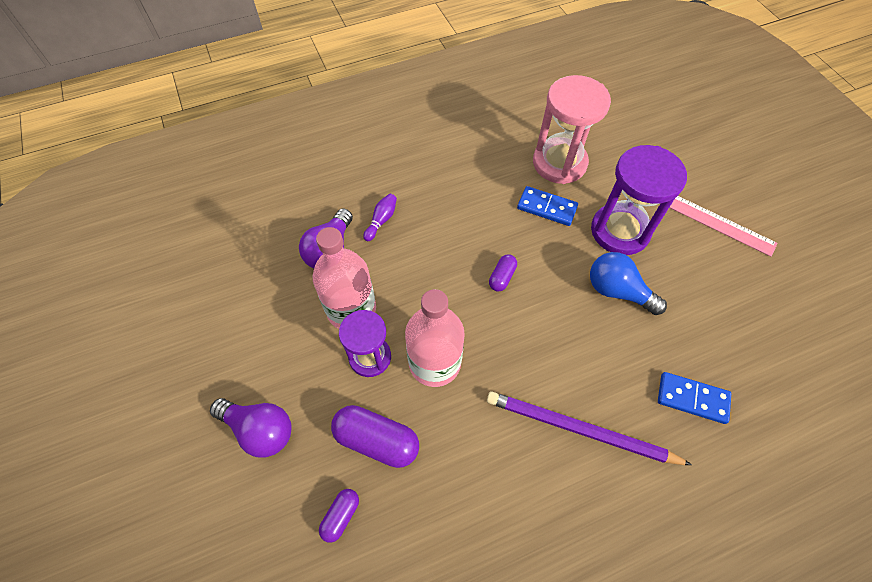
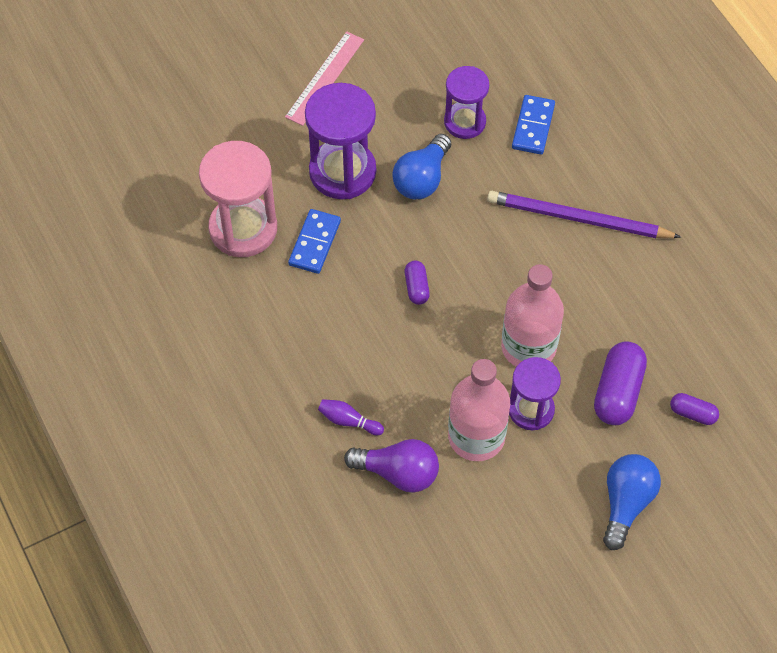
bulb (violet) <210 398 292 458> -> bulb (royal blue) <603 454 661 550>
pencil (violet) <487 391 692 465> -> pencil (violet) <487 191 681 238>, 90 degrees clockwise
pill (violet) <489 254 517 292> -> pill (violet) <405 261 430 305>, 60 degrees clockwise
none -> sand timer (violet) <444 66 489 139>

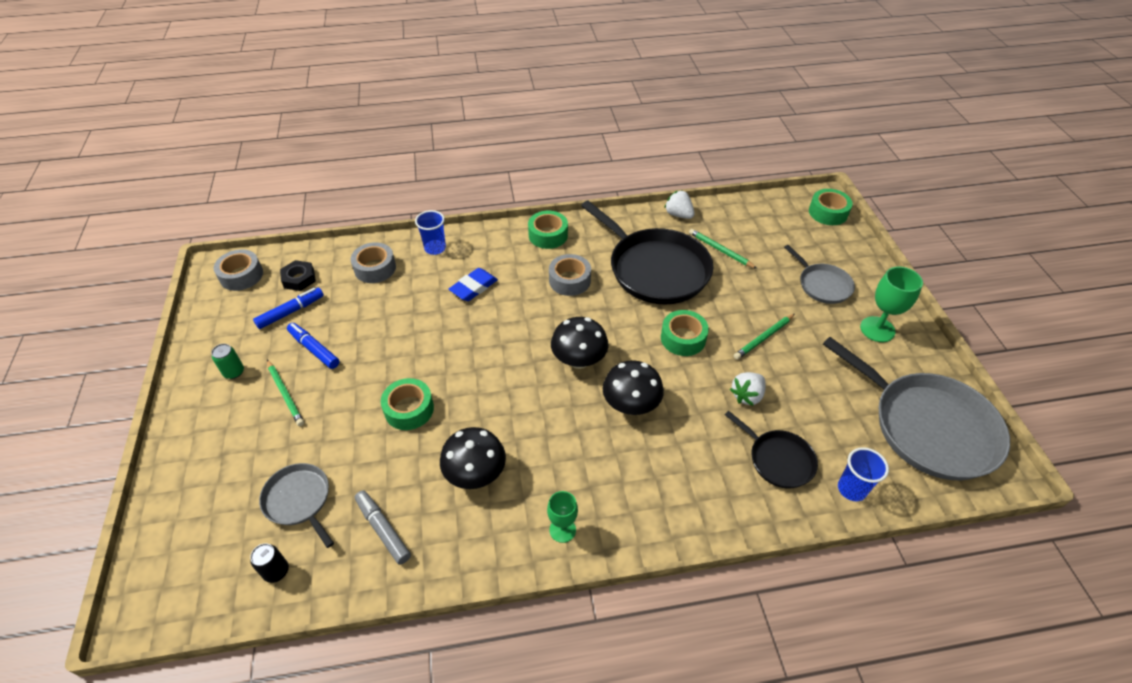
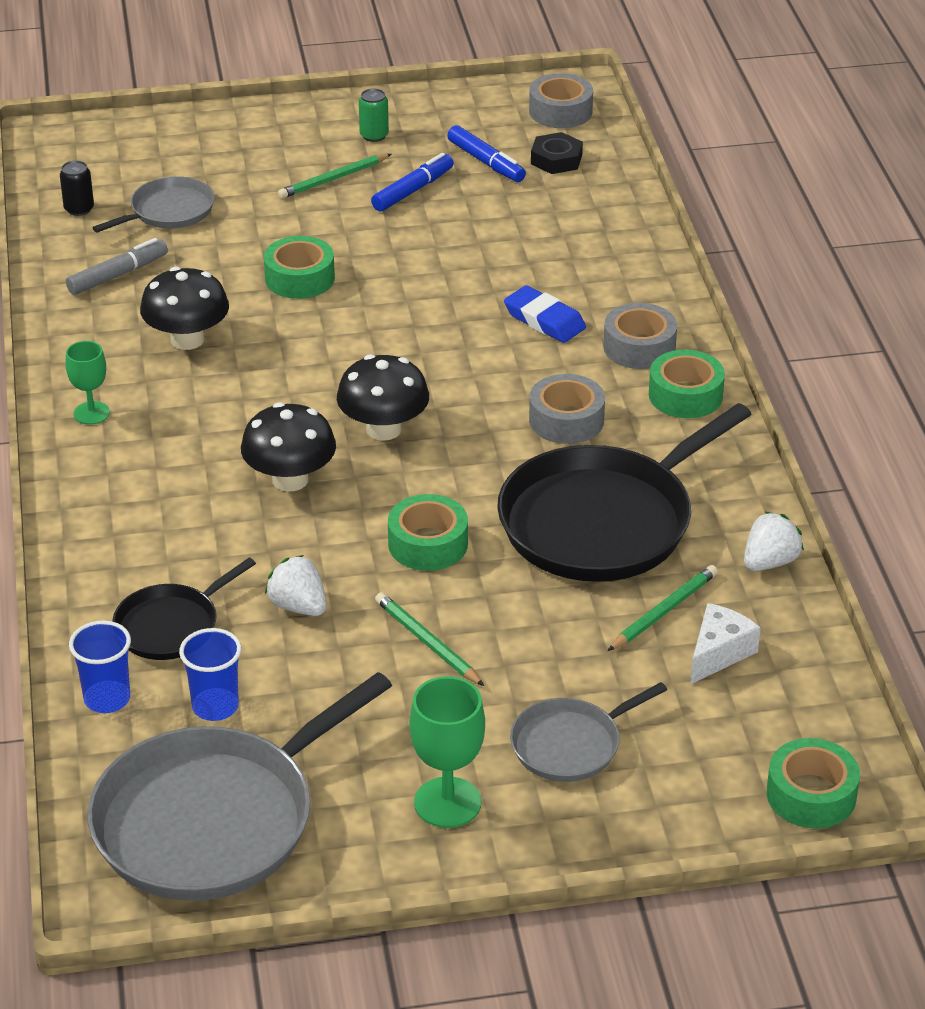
tape (ash-grey) <350 242 396 283> -> tape (ash-grey) <603 303 677 369>, relocated
beaker (royal blue) <415 210 446 255> -> beaker (royal blue) <179 628 241 721>, relocated
none -> cheese wedge (snow-white) <690 603 761 684>

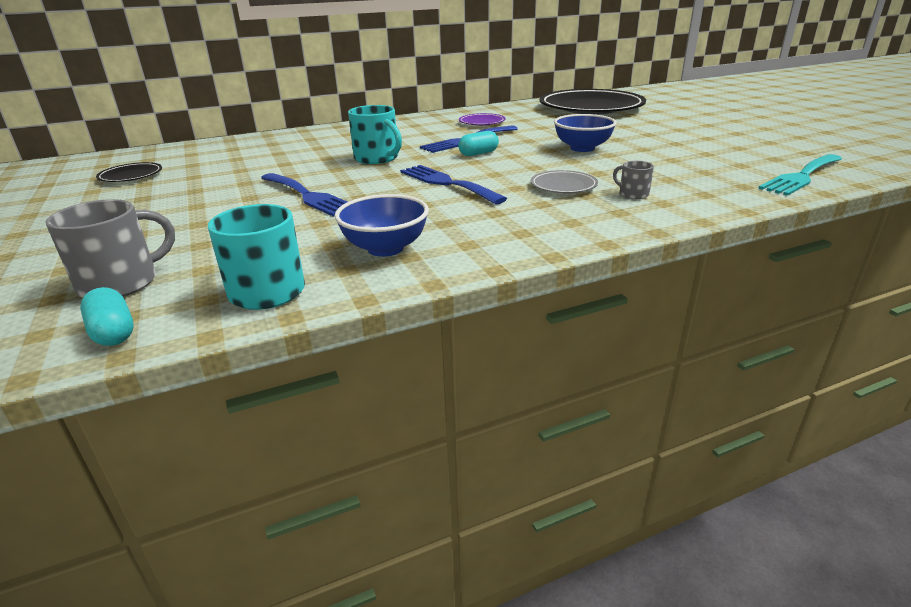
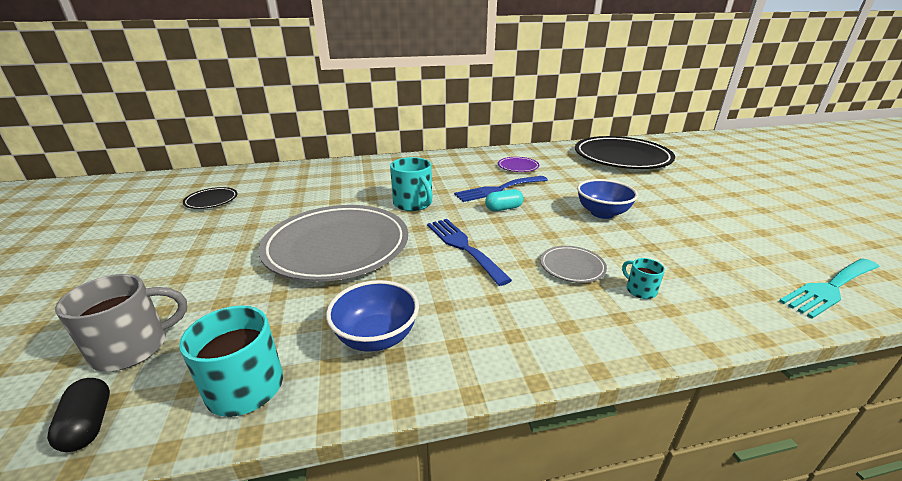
pill (aqua) <80 287 134 346> -> pill (jet-black) <47 378 110 452>
table fork (royal blue) <261 173 347 217> -> flat dish (ash-grey) <259 205 408 282>
tea mug (ash-grey) <613 161 654 199> -> tea mug (aqua) <622 258 665 299>

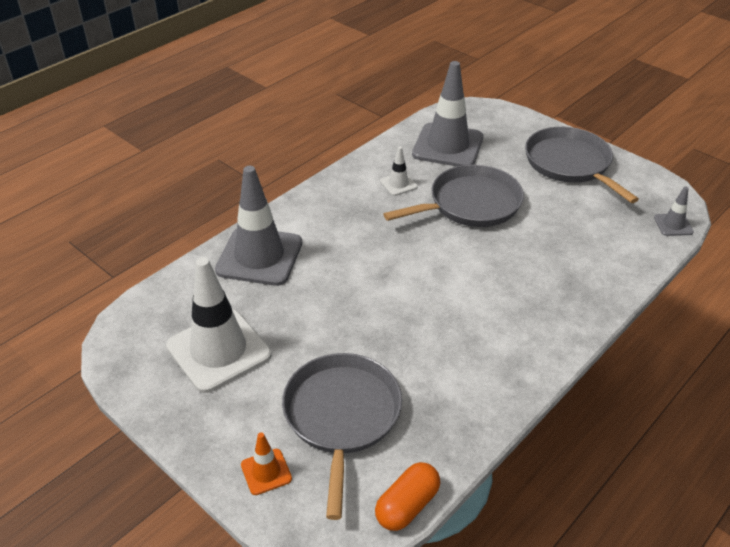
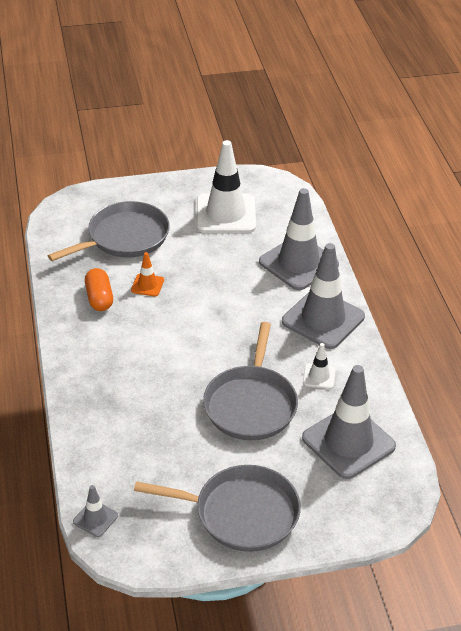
road cone (bright orange) <241 432 292 495> -> road cone (bright orange) <131 252 164 296>, relocated
pan (ash-grey) <282 353 402 520> -> pan (ash-grey) <48 201 170 261>, 75 degrees counterclockwise
pill (bright orange) <375 462 440 531> -> pill (bright orange) <85 268 113 311>, relocated
none -> road cone (ash-grey) <282 243 365 349>

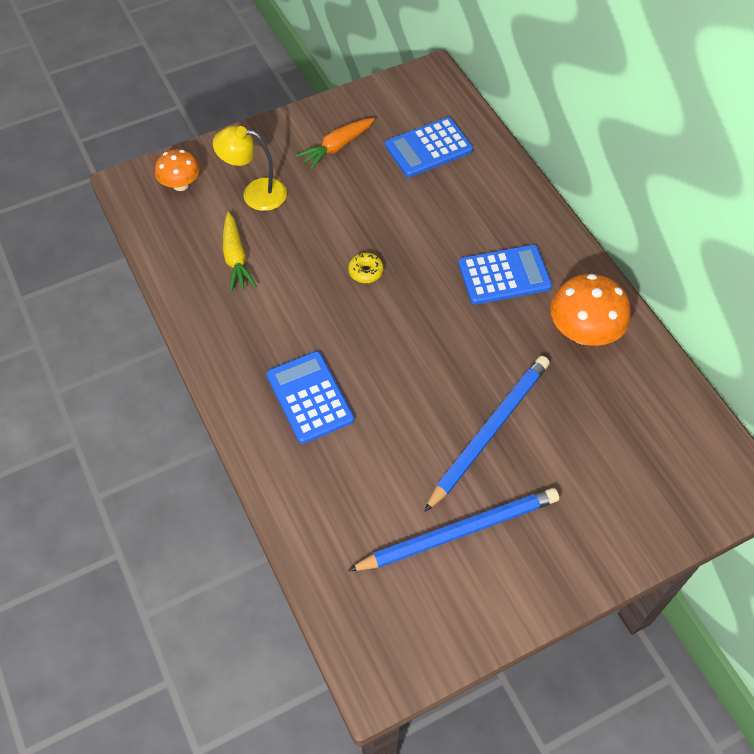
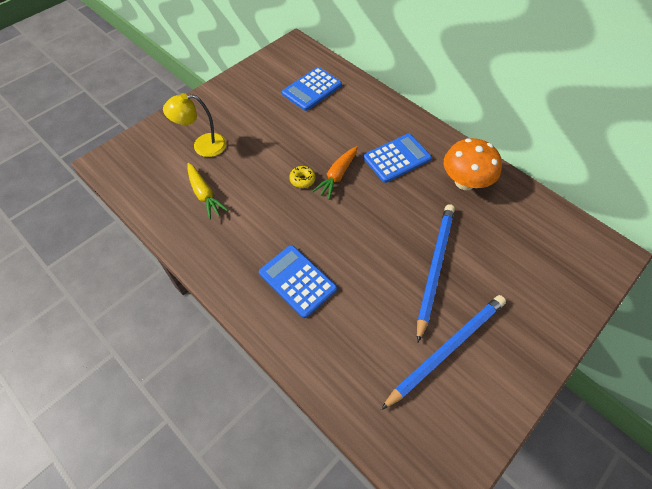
mushroom (bright orange) <155 149 200 191> -> none
toy carrot (bright orange) <295 118 375 170> -> toy carrot (bright orange) <312 146 358 200>, relocated

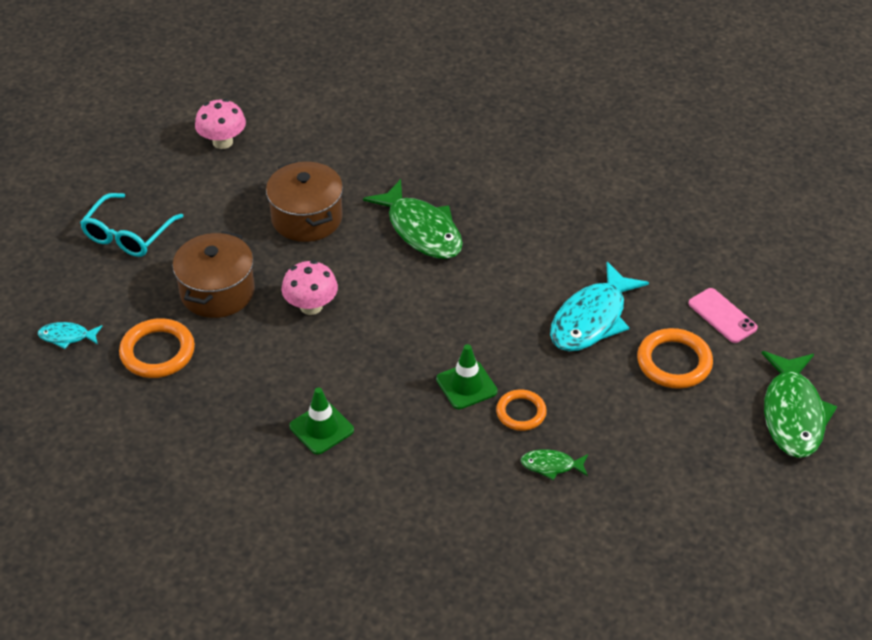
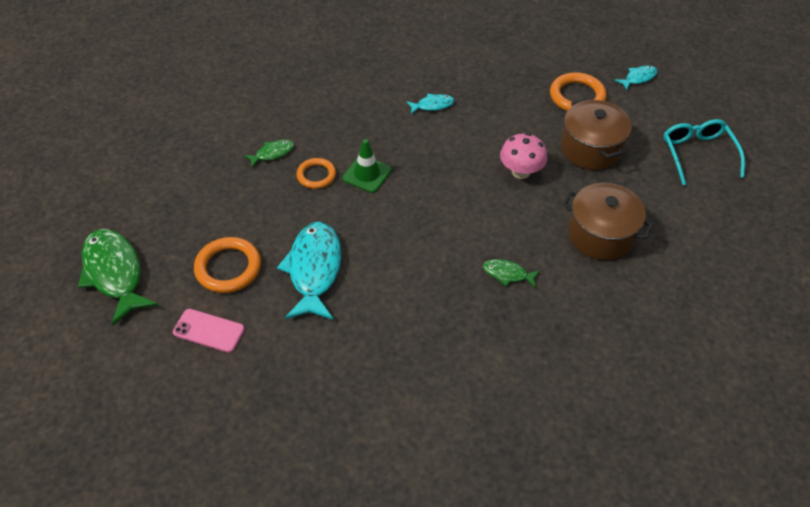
mushroom (rose-pink) <195 99 246 149> -> none
road cone (emerald) <289 387 354 455> -> fish (aqua) <406 94 455 114>
fish (emerald) <363 179 463 259> -> fish (emerald) <483 259 541 288>, x0.48

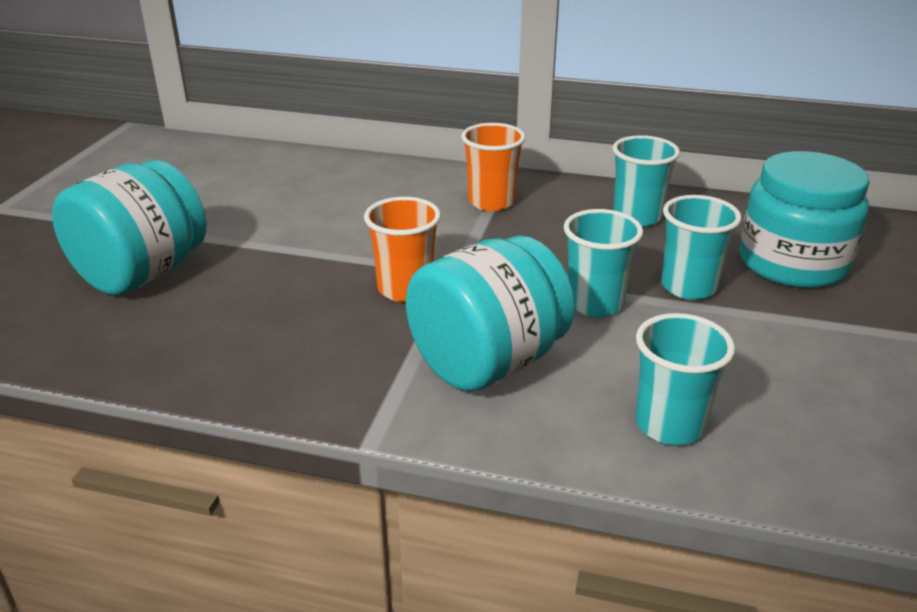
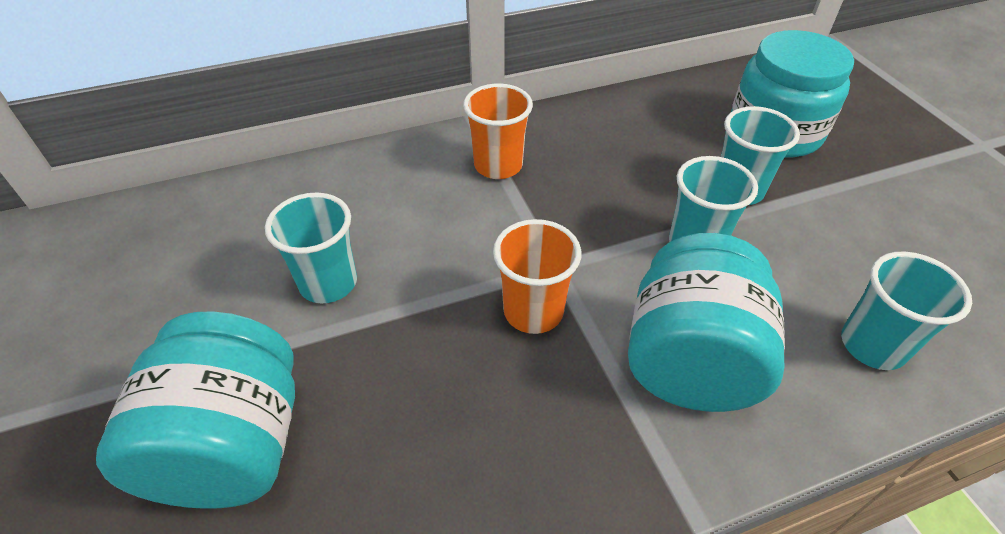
beaker (aqua) <612 135 680 227> -> beaker (aqua) <265 193 357 303>, relocated

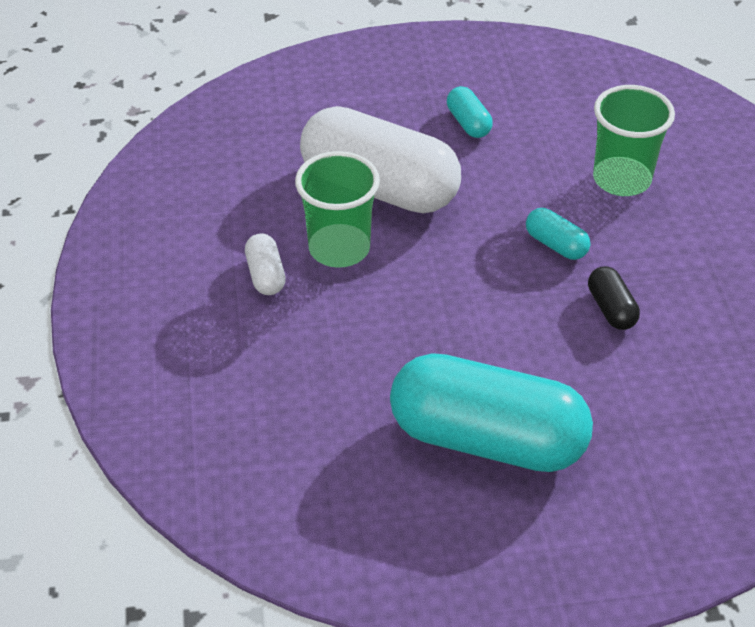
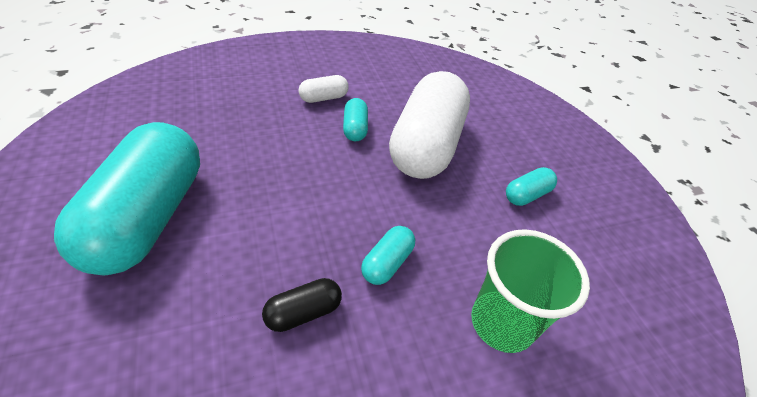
beaker (emerald) <295 151 380 268> -> pill (aqua) <343 98 368 141>

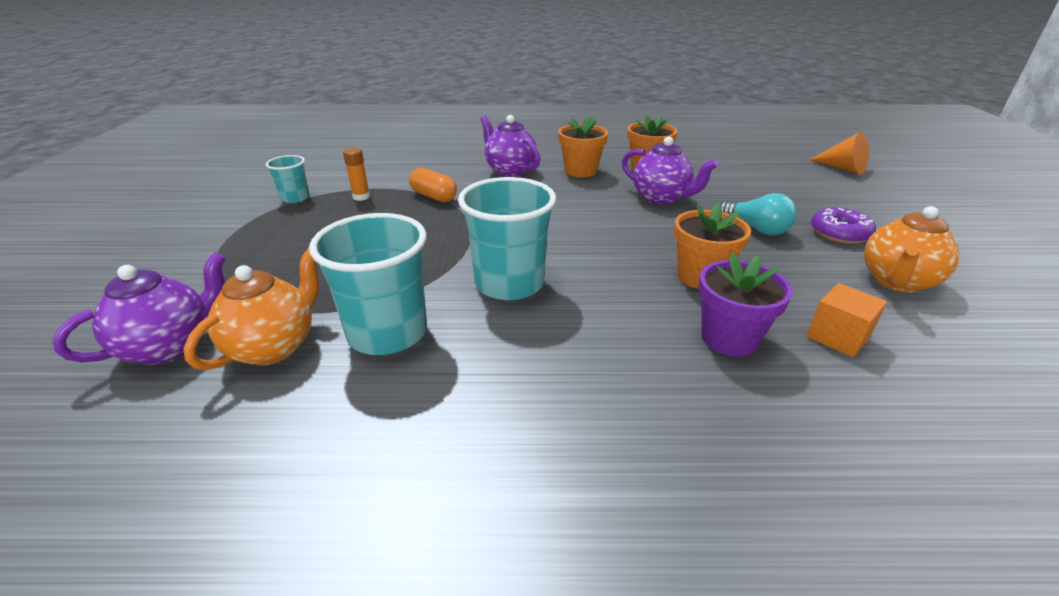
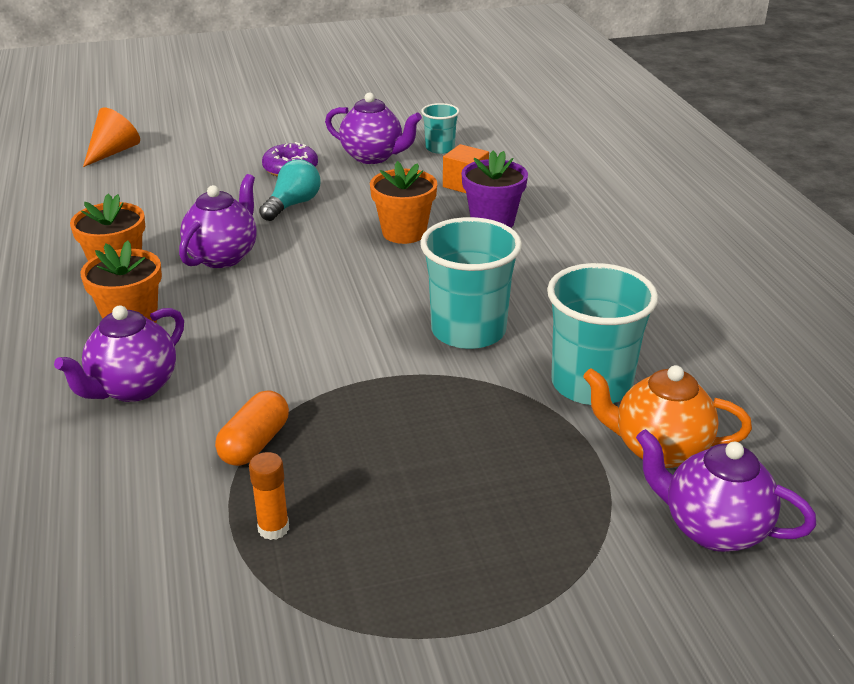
beaker (aqua) <266 155 309 203> -> beaker (aqua) <421 103 460 154>, relocated
teapot (bright orange) <864 206 959 293> -> teapot (violet) <325 93 422 164>

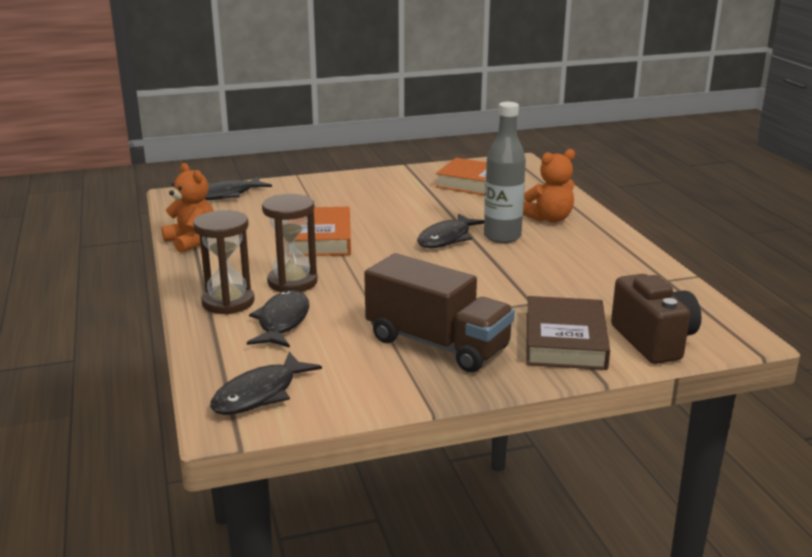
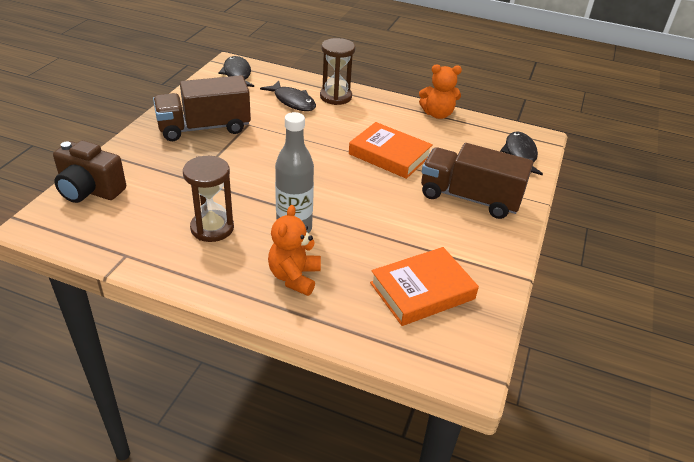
sand timer (dark brown) <262 194 318 293> -> sand timer (dark brown) <183 156 234 242>, relocated
fish (jet-black) <417 213 484 248> -> none
hardcover (dark brown) <527 296 610 370> -> none
none -> lorry (dark brown) <421 143 533 219>

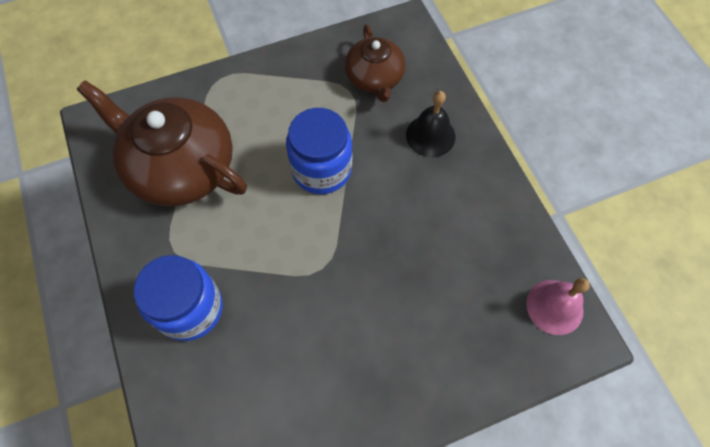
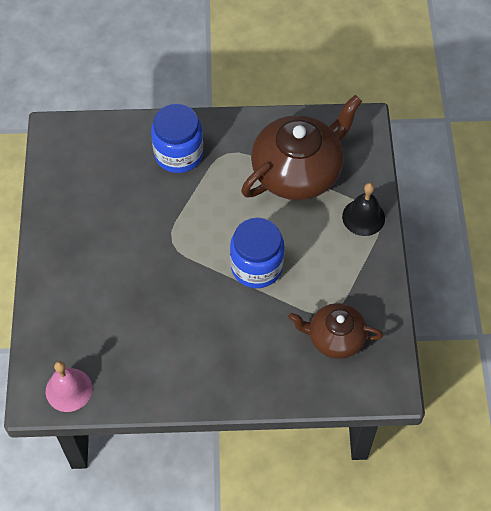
school bell (jet-black) <406 91 455 157> -> school bell (jet-black) <342 183 385 236>, relocated

